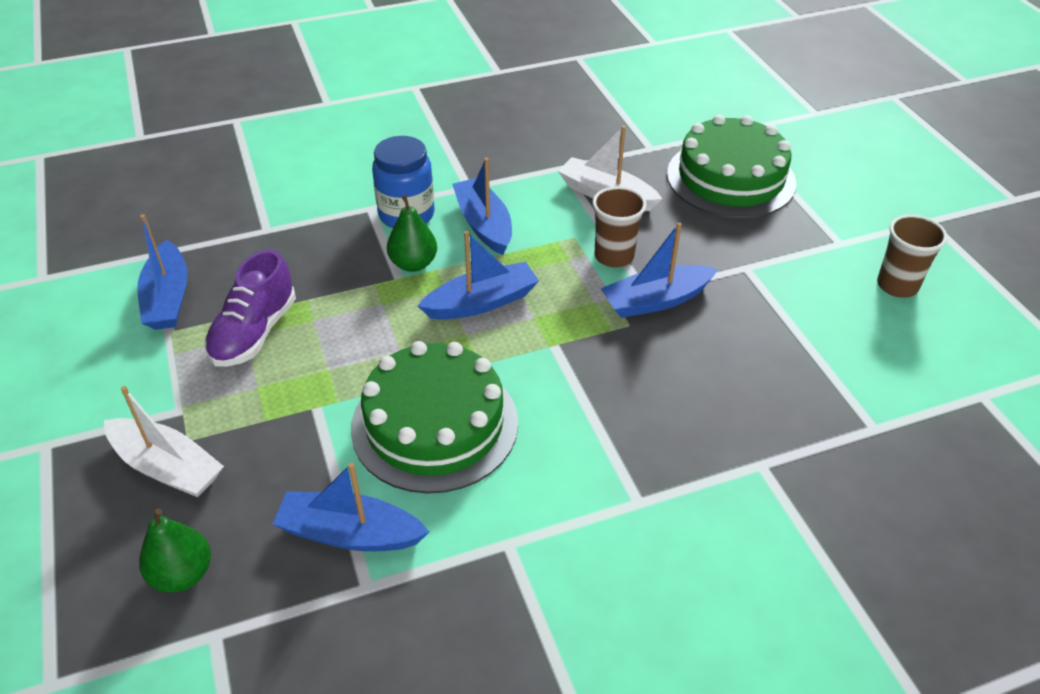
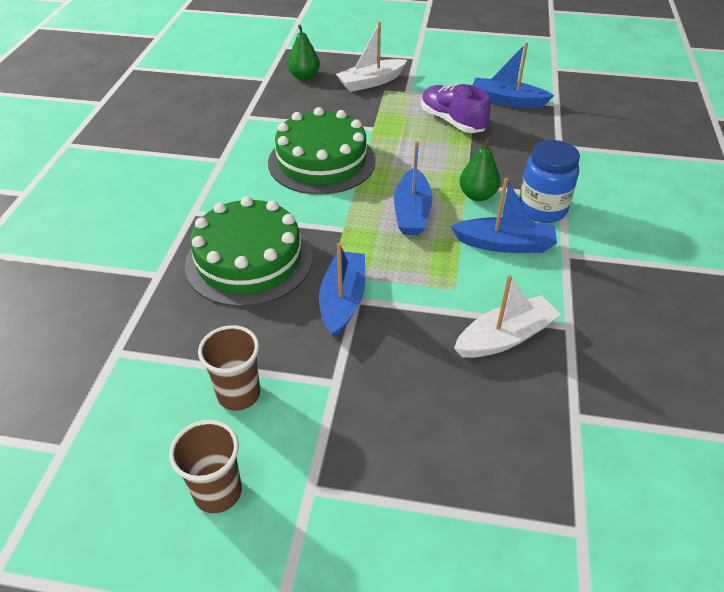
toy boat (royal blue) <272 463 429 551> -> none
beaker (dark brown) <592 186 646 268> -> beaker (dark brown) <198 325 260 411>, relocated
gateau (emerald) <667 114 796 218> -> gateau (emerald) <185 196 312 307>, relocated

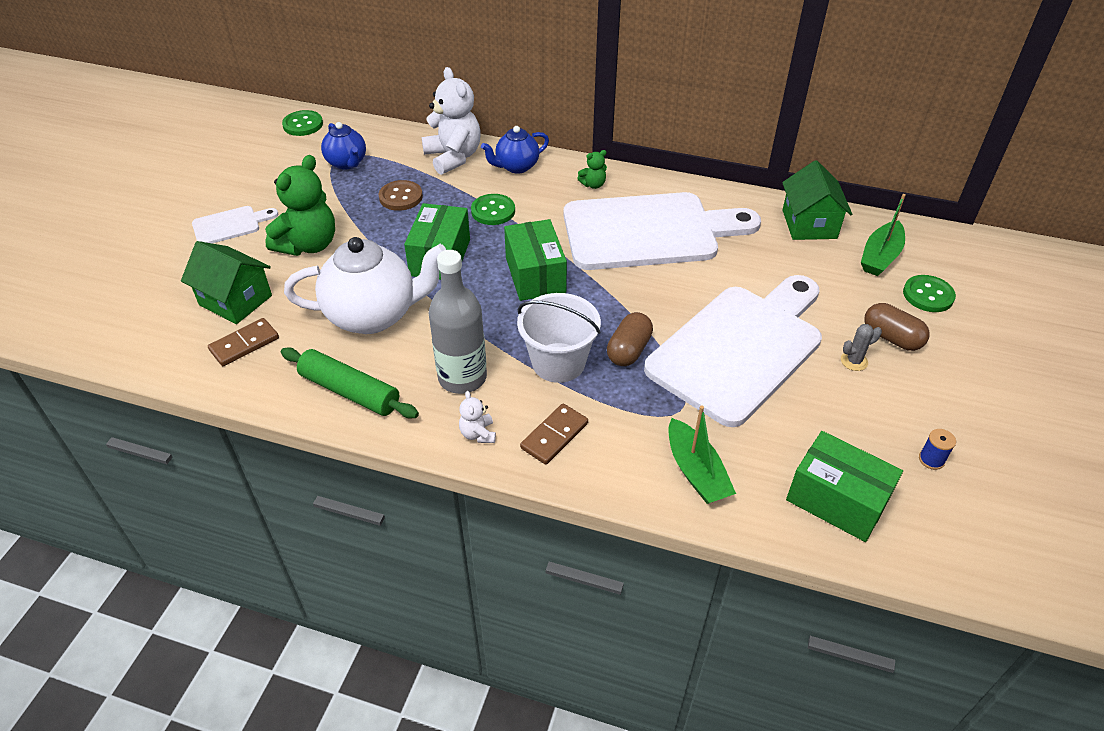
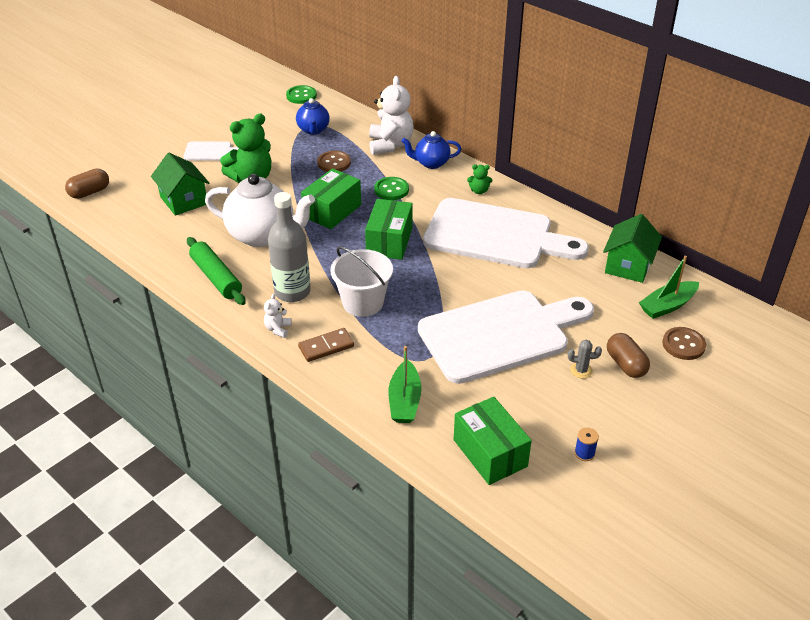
domino (dark brown) <208 318 279 366> -> none
pill (dark brown) <607 312 653 366> -> pill (dark brown) <65 169 109 199>, relocated
shirt button (emerald) <903 275 956 312> -> shirt button (dark brown) <662 327 706 360>

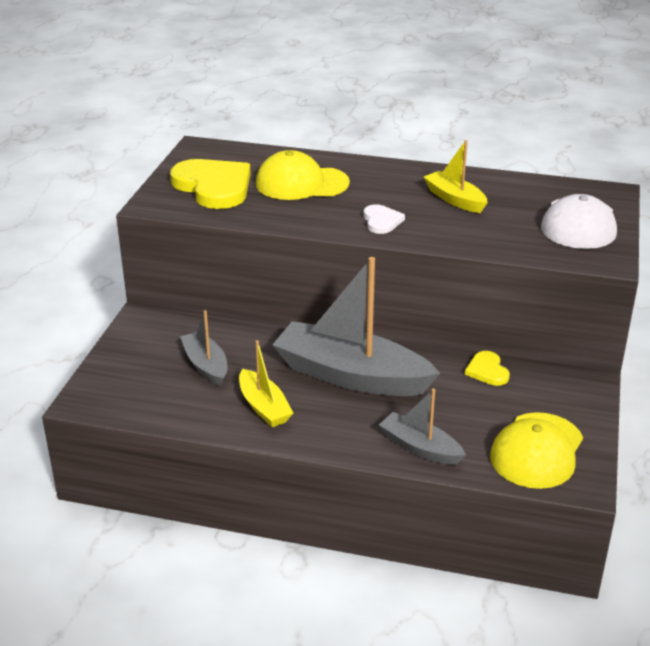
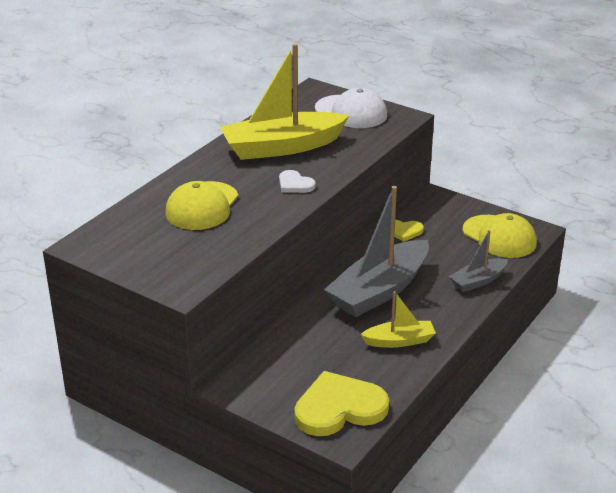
heart shape (yellow) <170 159 251 209> -> heart shape (yellow) <294 371 389 436>, relocated
toy boat (ash-grey) <180 310 227 386> -> none
heart shape (snow-white) <363 204 405 234> -> heart shape (snow-white) <279 170 316 193>, 150 degrees counterclockwise
toy boat (yellow) <424 140 488 213> -> toy boat (yellow) <220 43 349 160>, x1.95

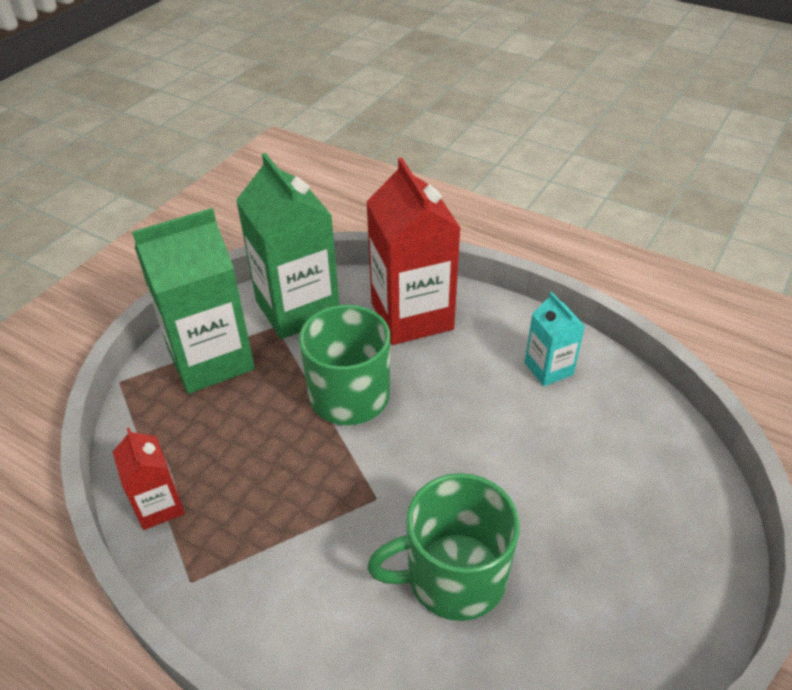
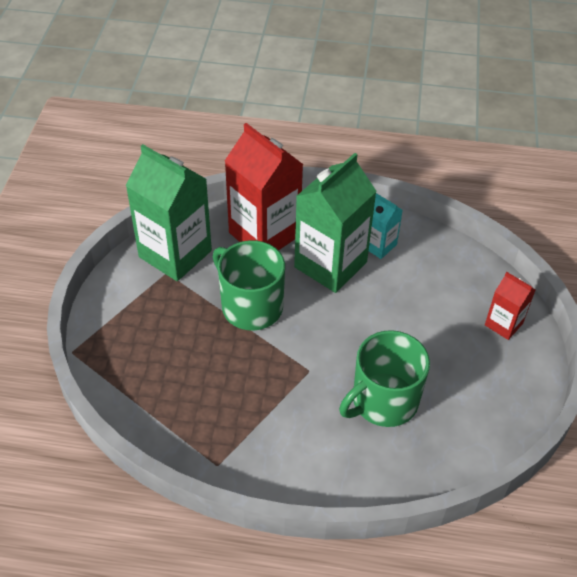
carton (crimson) <113 428 185 530> -> carton (crimson) <485 272 535 340>, relocated
carton (emerald) <132 208 255 394> -> carton (emerald) <294 153 377 293>, relocated

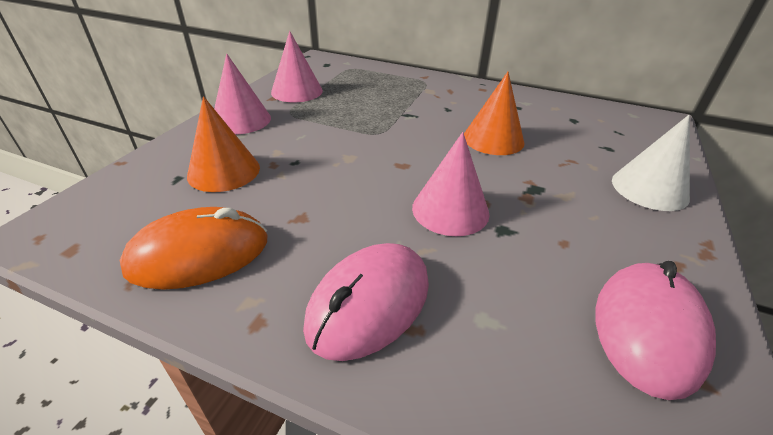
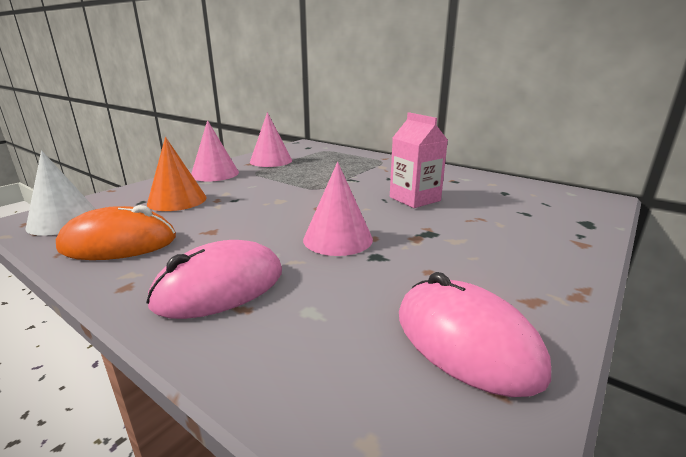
solid cone (bright orange) <464 72 525 155> -> carton (rose-pink) <390 112 448 208>
computer mouse (rose-pink) <595 261 716 400> -> computer mouse (rose-pink) <399 272 551 397>, 75 degrees counterclockwise
solid cone (snow-white) <612 115 690 211> -> solid cone (snow-white) <26 150 95 236>, relocated

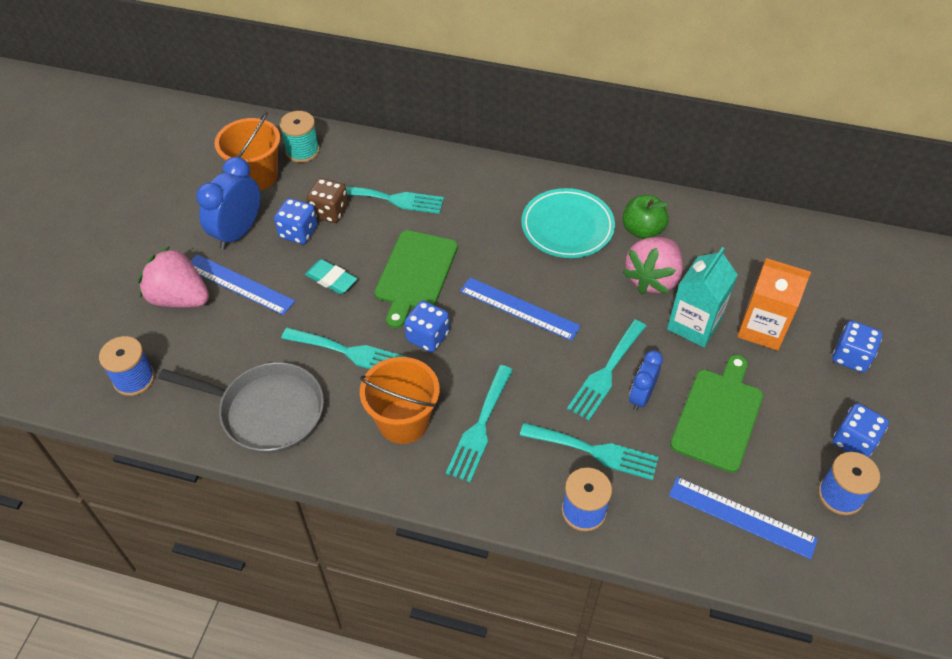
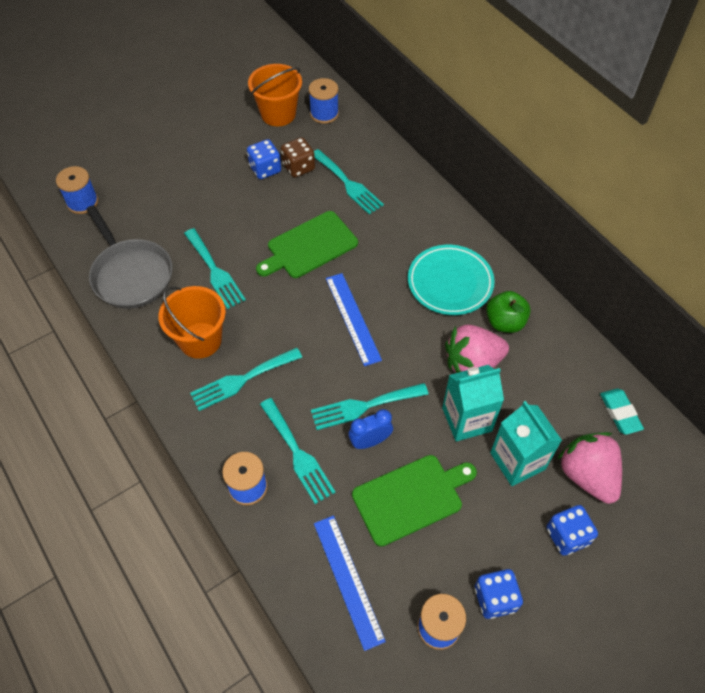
strawberry (rose-pink) <138 246 209 308> -> strawberry (rose-pink) <557 432 622 504>, relocated
measuring stick (royal blue) <191 254 295 315> -> none
bedside clock (royal blue) <196 157 261 250> -> none
spool (aqua) <279 111 320 163> -> spool (royal blue) <309 78 339 124>
gum eraser (aqua) <305 259 357 294> -> gum eraser (aqua) <600 389 644 435>, relocated
dice (royal blue) <404 301 450 352> -> none
carton (bright orange) <737 258 811 350> -> carton (aqua) <490 401 562 486>

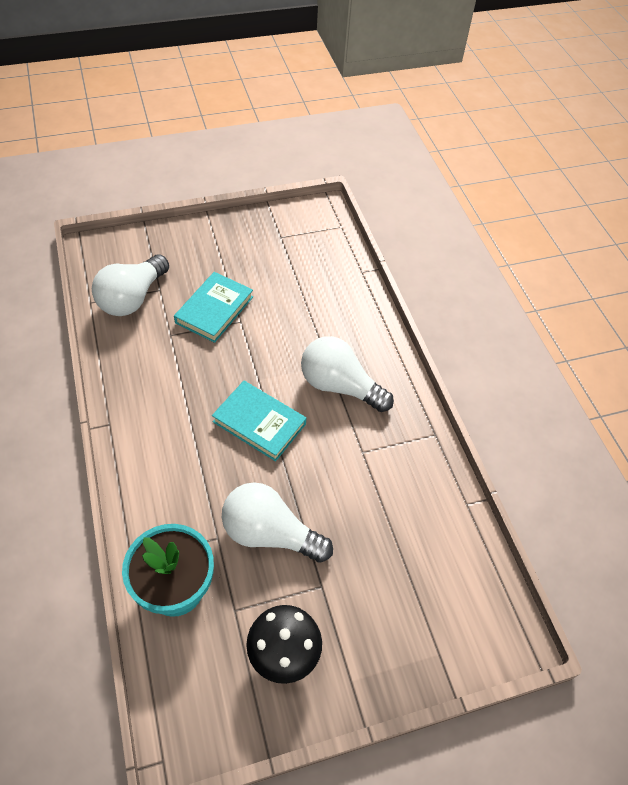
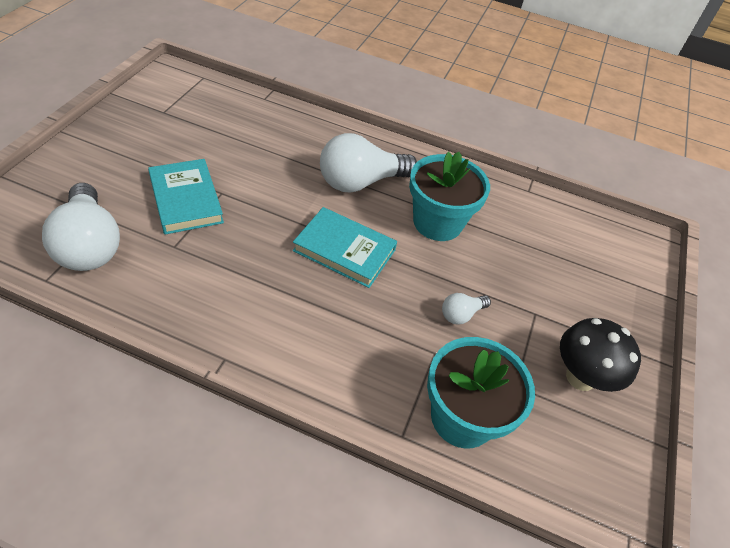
hardcover (aqua) <212 381 306 461> -> hardcover (aqua) <293 207 397 288>, 45 degrees clockwise
bulb (snow-white) <222 482 333 563> -> bulb (snow-white) <442 293 491 325>, x0.47
none -> plant pot (aqua) <409 152 490 241>

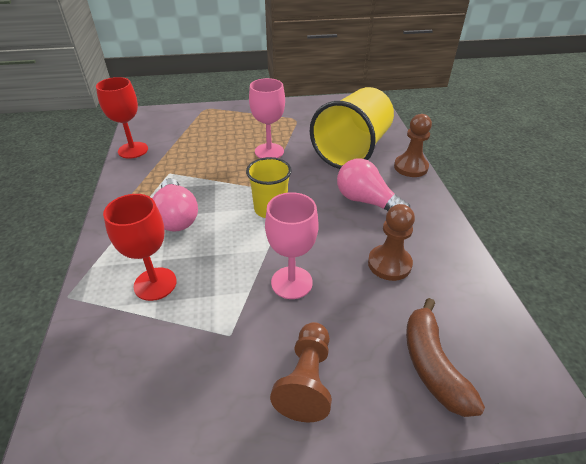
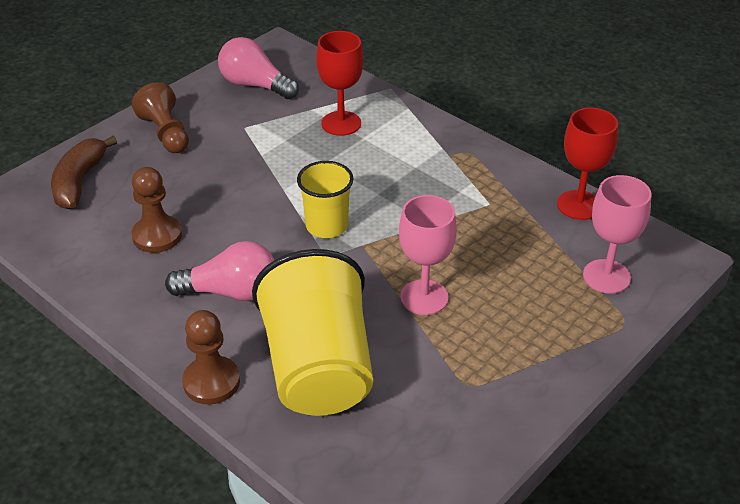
bulb (rose-pink) <152 178 198 232> -> bulb (rose-pink) <218 37 299 99>, relocated
wine glass (rose-pink) <265 192 319 299> -> wine glass (rose-pink) <583 175 652 294>, relocated
banana fruit (dark brown) <406 298 485 417> -> banana fruit (dark brown) <51 136 117 209>, 120 degrees counterclockwise

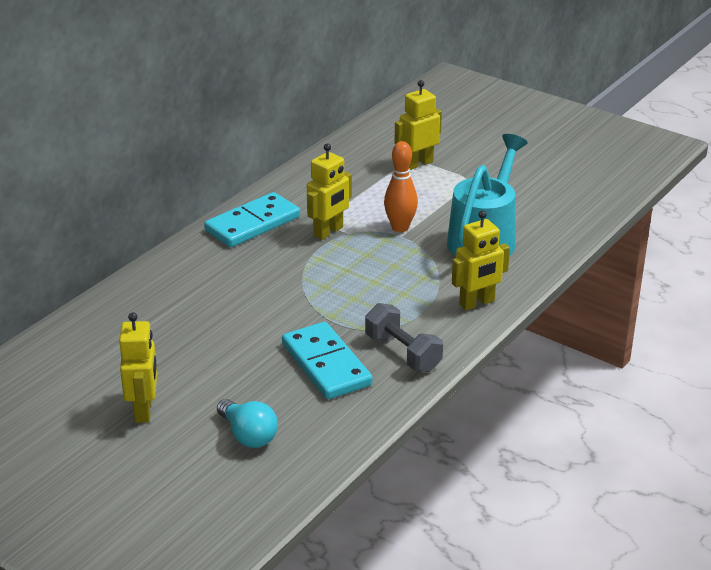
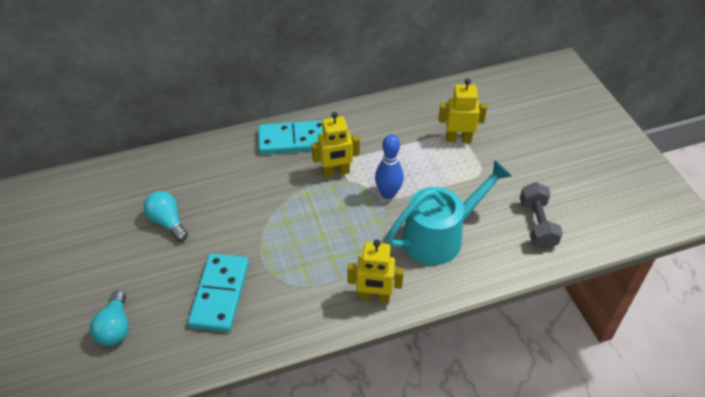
robot (yellow) <119 312 157 423> -> none
free weight (ash-grey) <365 303 443 372> -> free weight (ash-grey) <520 182 563 249>, relocated
tenpin (bright orange) <384 141 418 232> -> tenpin (royal blue) <375 134 404 199>
none -> bulb (aqua) <144 191 188 241>

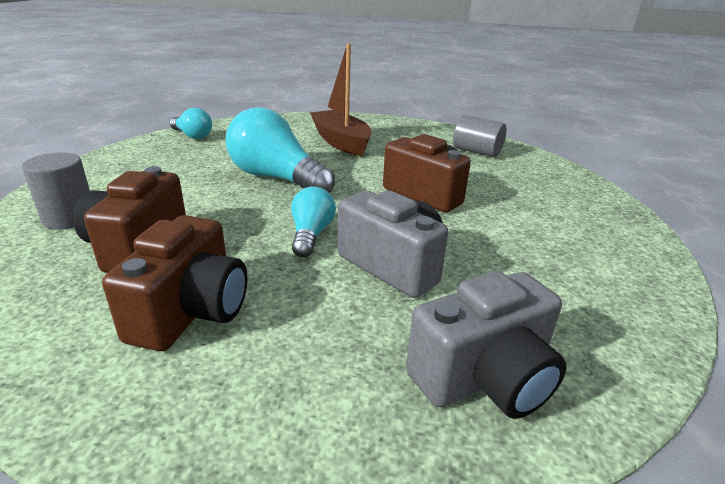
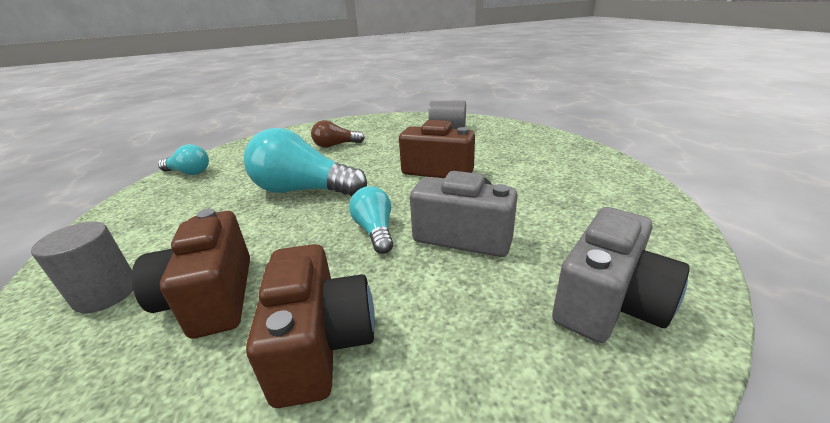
toy boat (dark brown) <310 44 372 156> -> bulb (dark brown) <311 120 365 148>

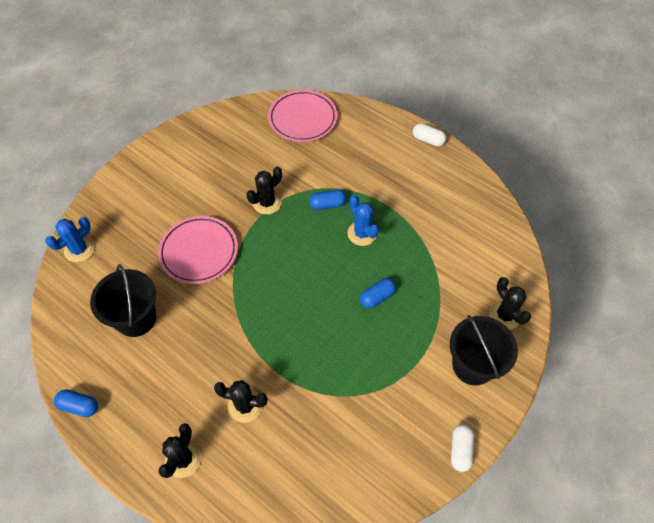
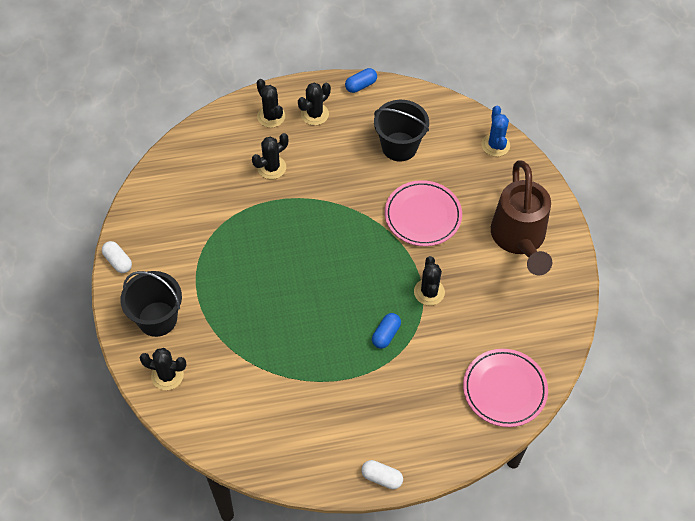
cactus (royal blue) <347 195 379 246> -> none
pill (royal blue) <360 278 396 308> -> none
pill (snow-white) <413 123 446 146> -> pill (snow-white) <361 460 403 489>, 45 degrees clockwise
none -> cactus (jet-black) <298 83 331 125>
none -> watering can (dark brown) <491 160 552 276>

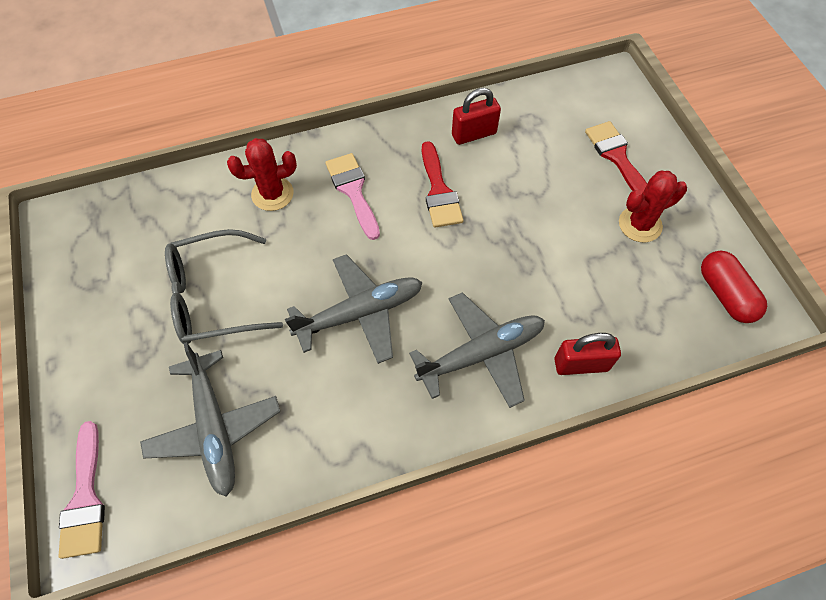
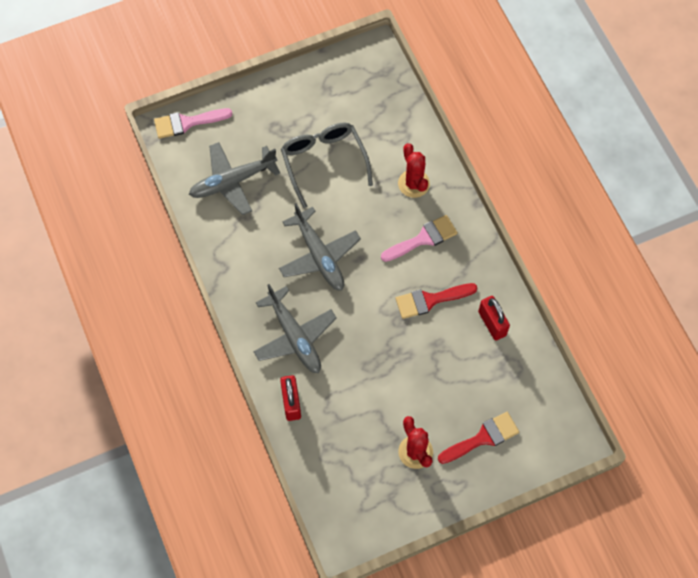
pill (crimson) <701 251 767 323> -> none

